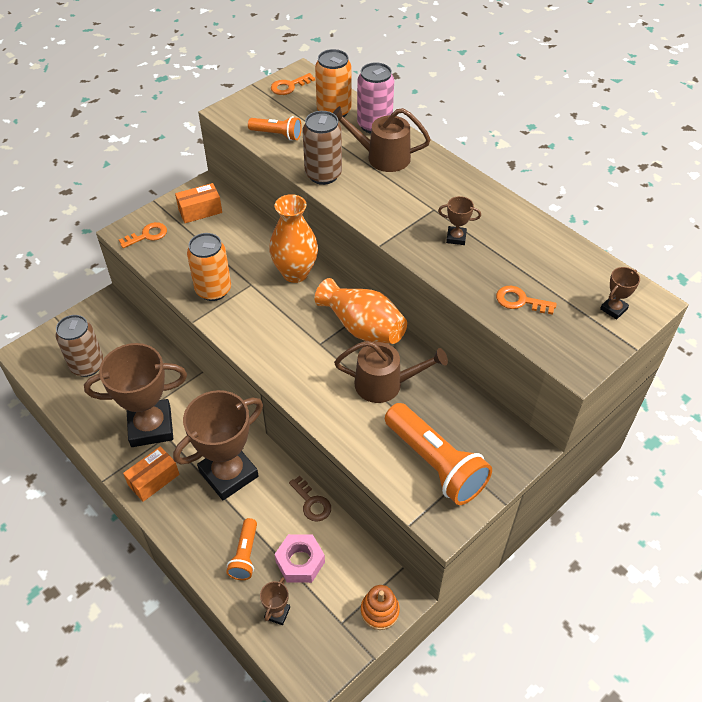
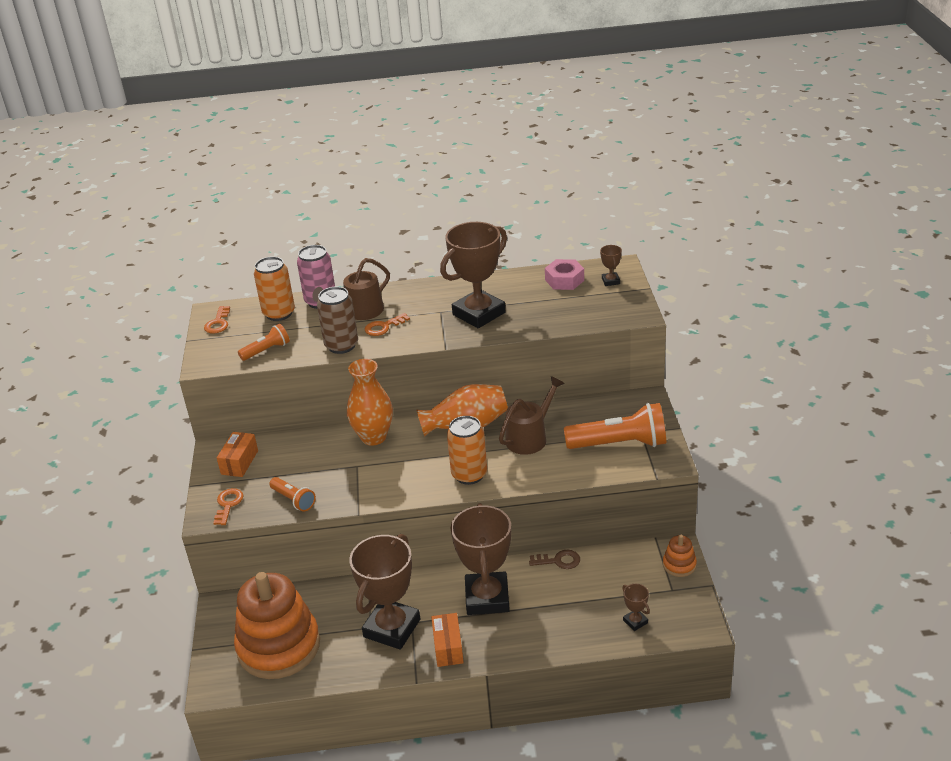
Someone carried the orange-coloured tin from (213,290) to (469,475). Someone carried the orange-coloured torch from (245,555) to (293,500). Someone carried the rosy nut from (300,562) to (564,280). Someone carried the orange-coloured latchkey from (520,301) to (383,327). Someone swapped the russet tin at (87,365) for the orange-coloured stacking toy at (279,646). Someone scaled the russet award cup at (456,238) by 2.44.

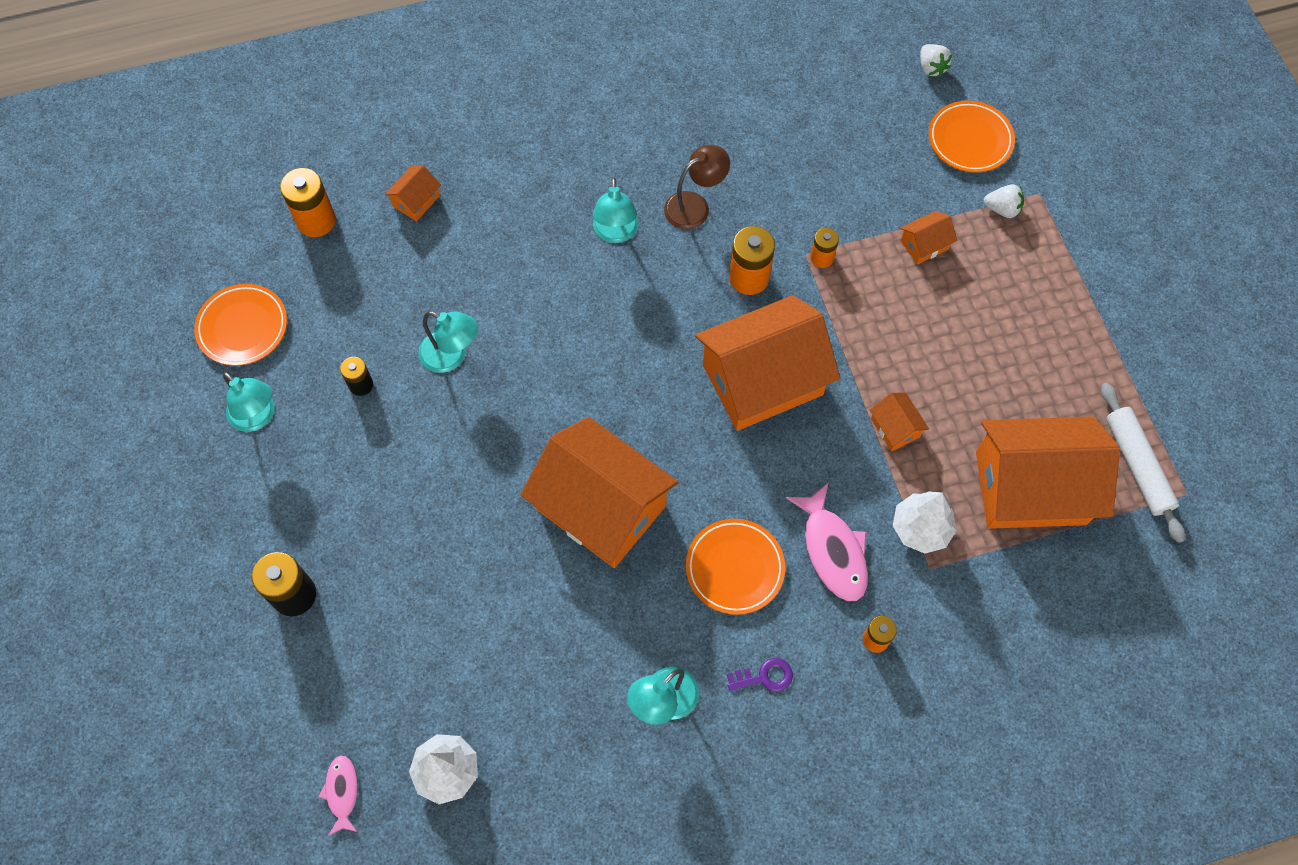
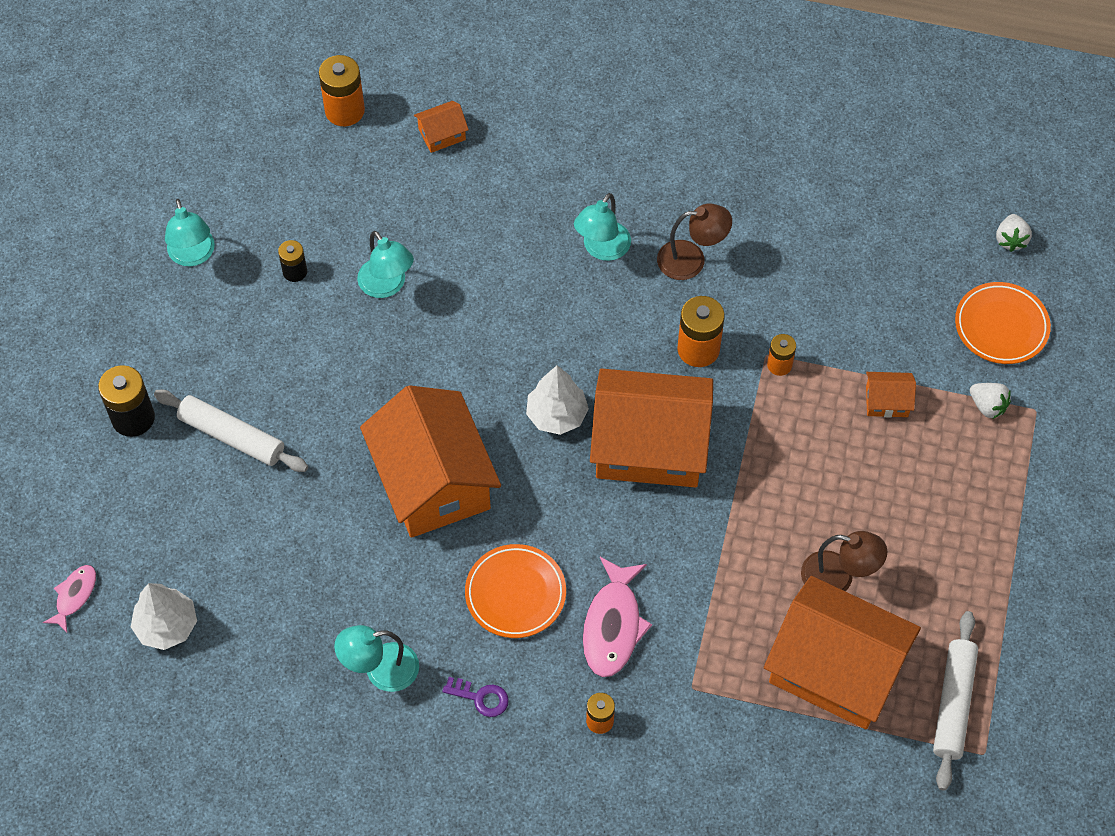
Someone took away the orange-coloured dinner plate at (243,327). Someone took away the orange-coloured cottage at (895,428). Someone put down the snow-white pastry roller at (232,437). Someone put down the russet lamp at (838,577). Someone carried the snow-white toy tree from (920,528) to (556,415).

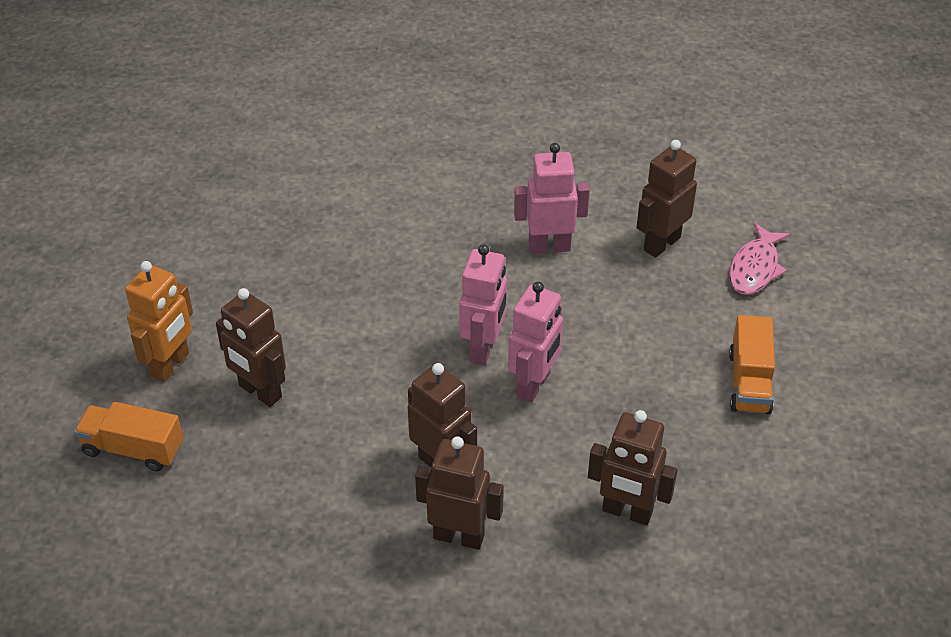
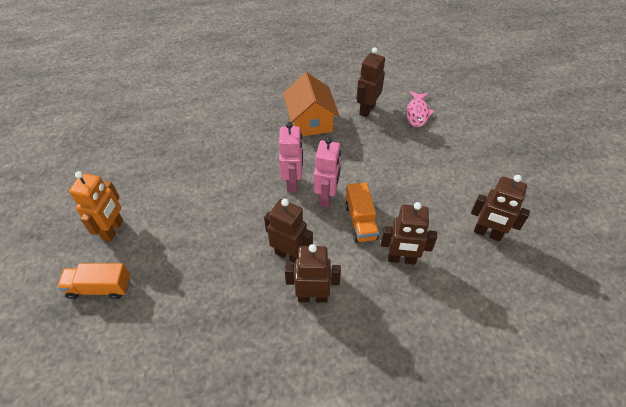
Someone carried the russet robot figure from (260,392) to (487,233). Someone carried the orange-coloured toy truck from (749,382) to (360,221). Someone swapped the rosy robot figure at (549,246) for the orange-coloured cottage at (310,122).

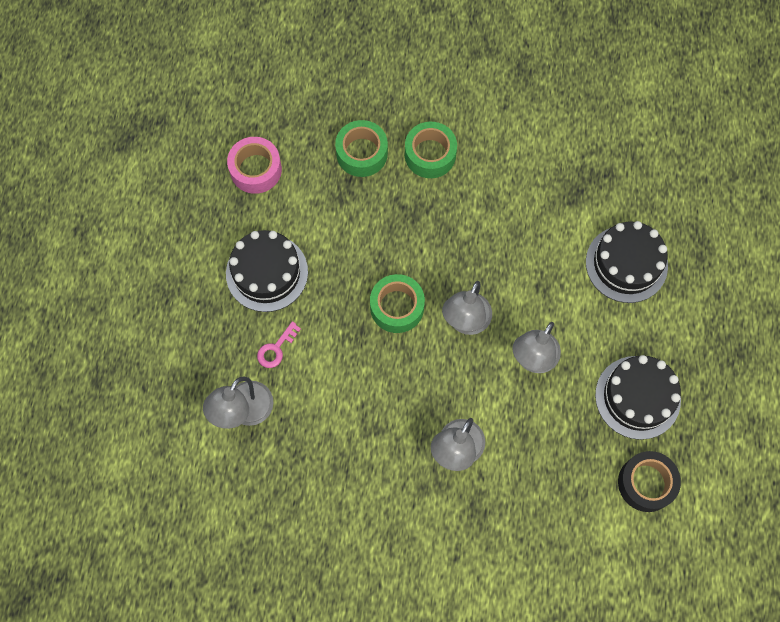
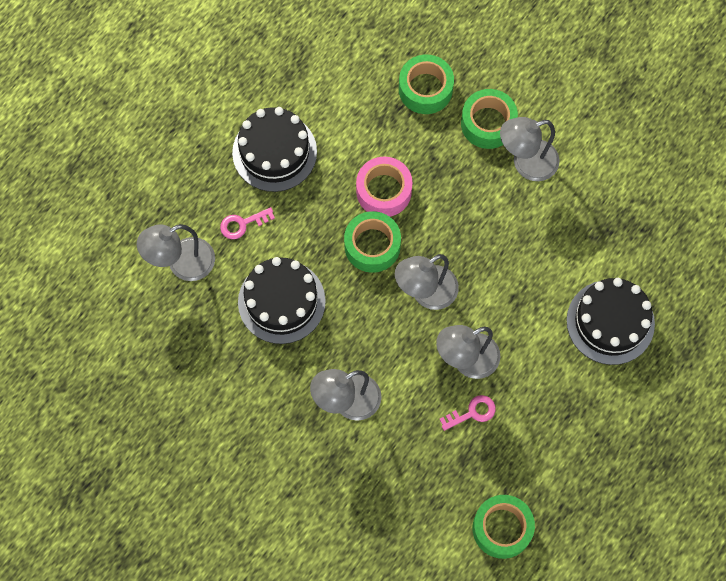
Someone put down the rosy latchkey at (472,412). Someone put down the gray lamp at (526,163). Someone carried the rosy roll of tape from (256,169) to (384,191). Someone carried the jet-black gateau from (637,397) to (281,301). Someone repainted the jet-black roll of tape at (646,483), which became the leaf-green roll of tape at (502,528).

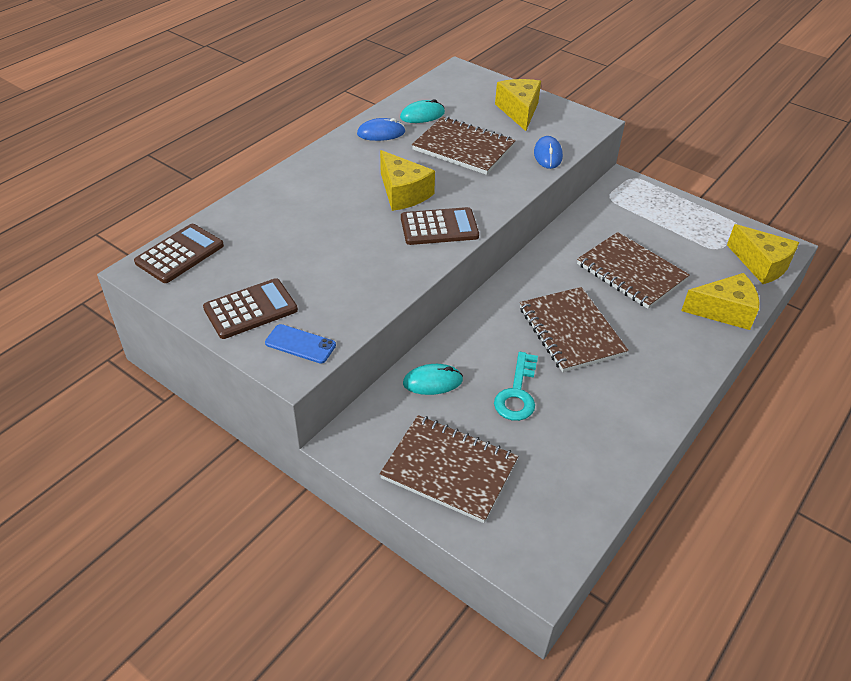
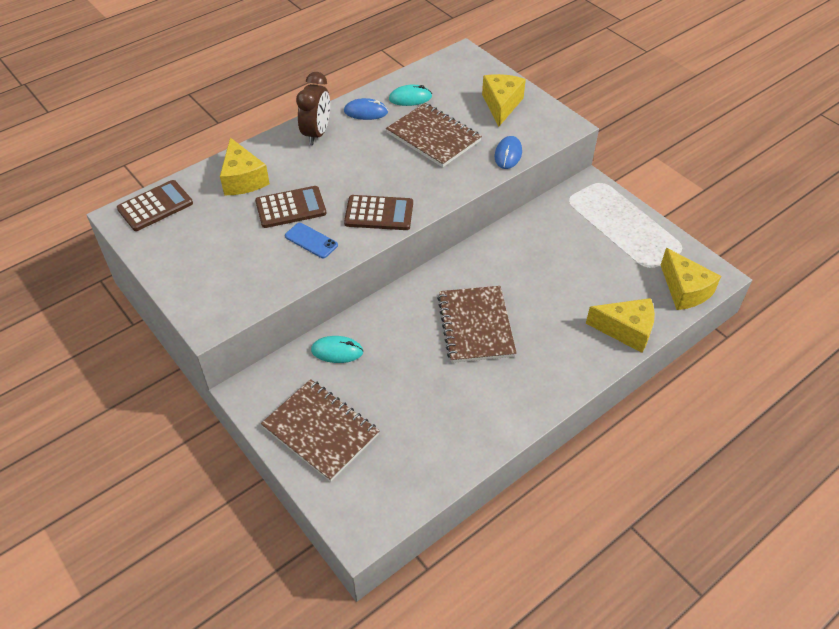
Someone took away the aqua latchkey at (517,393). Someone took away the russet notepad at (631,272). Someone put down the russet alarm clock at (317,134). Someone carried the russet calculator from (250,309) to (291,208). Someone carried the blue phone from (300,344) to (311,240). Someone carried the golden cheese from (403,193) to (243,179).

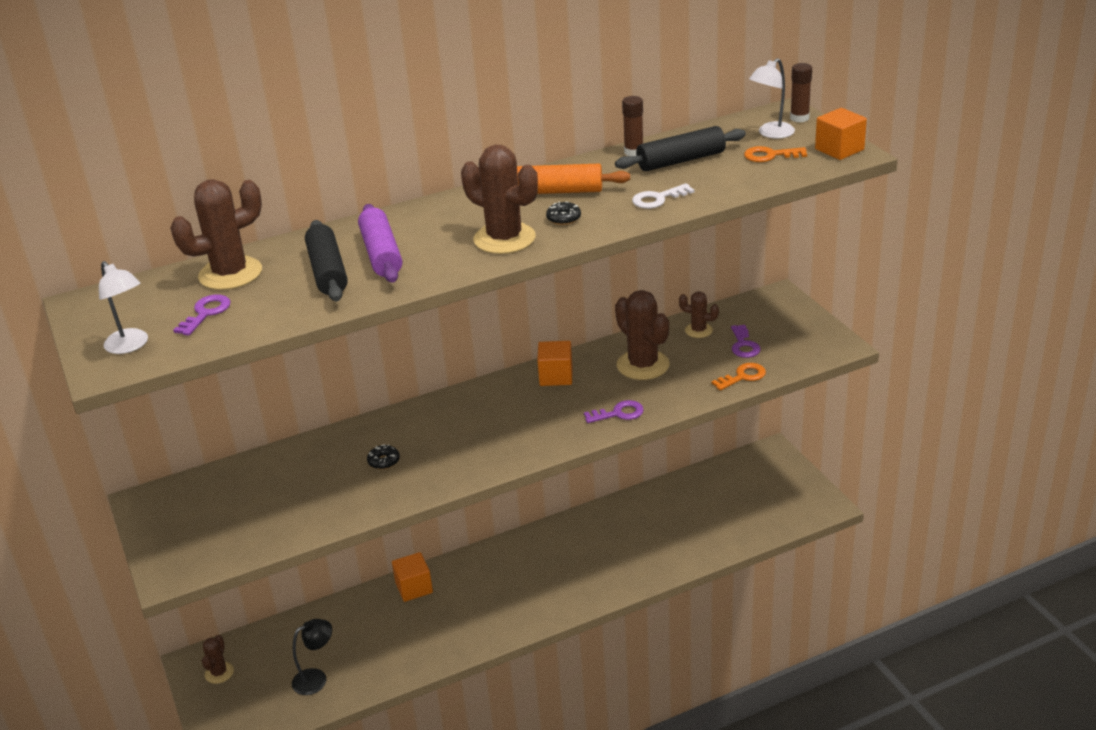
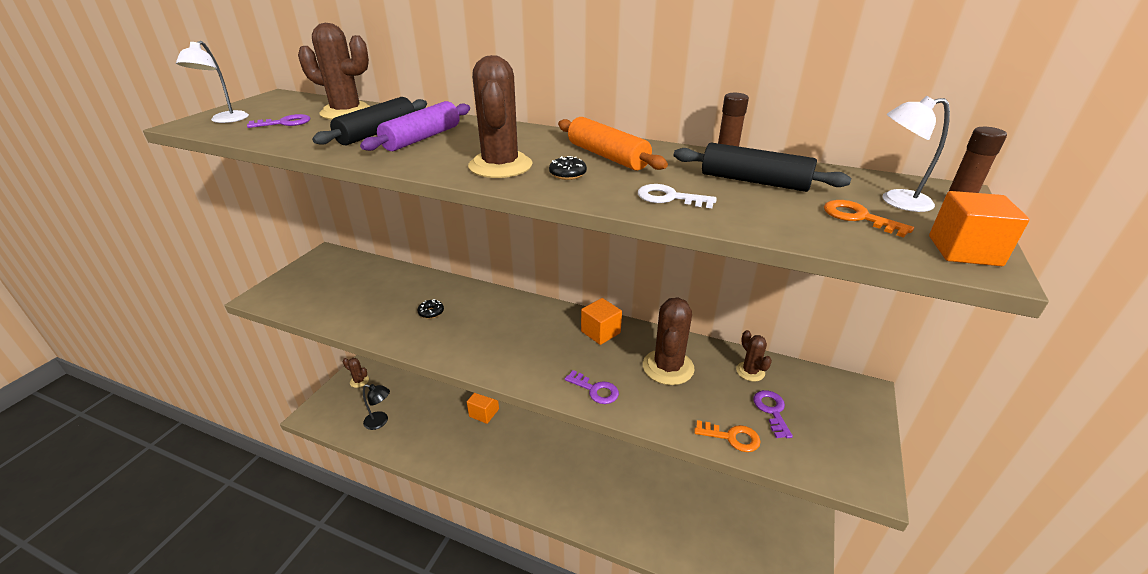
Someone rotated the russet prickly plant at (219,673) by 60 degrees clockwise. Someone rotated the purple latchkey at (744,345) by 135 degrees clockwise.

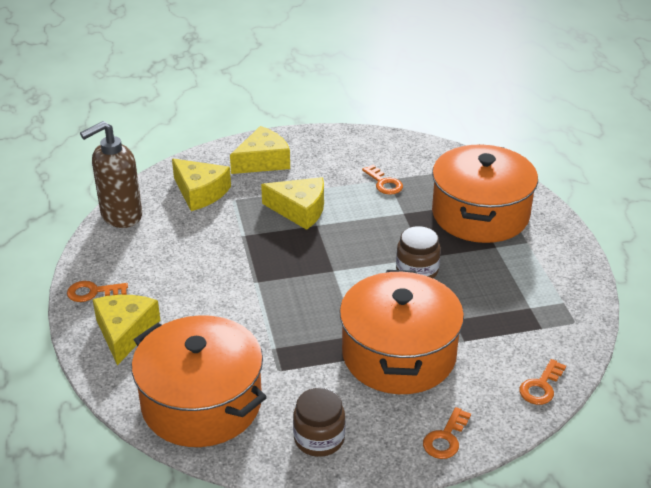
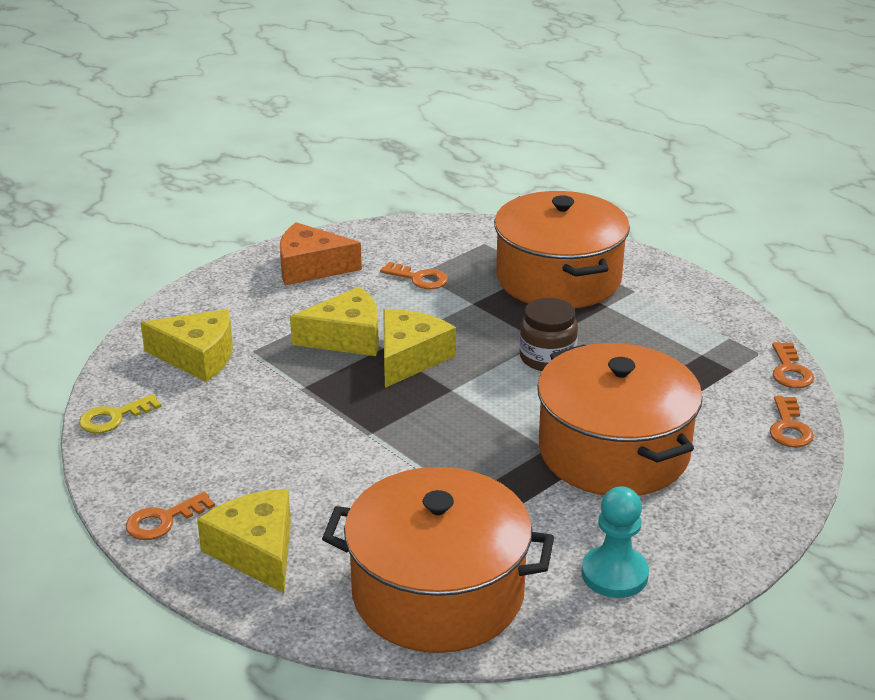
Someone put down the orange-coloured cheese at (311,267). Someone carried the golden cheese from (263,161) to (410,358). Someone carried the orange-coloured latchkey from (445,438) to (790,371). Someone swapped the russet soap pump at (121,216) for the golden latchkey at (113,417). Someone swapped the russet jar at (319,439) for the aqua game pawn at (614,574).

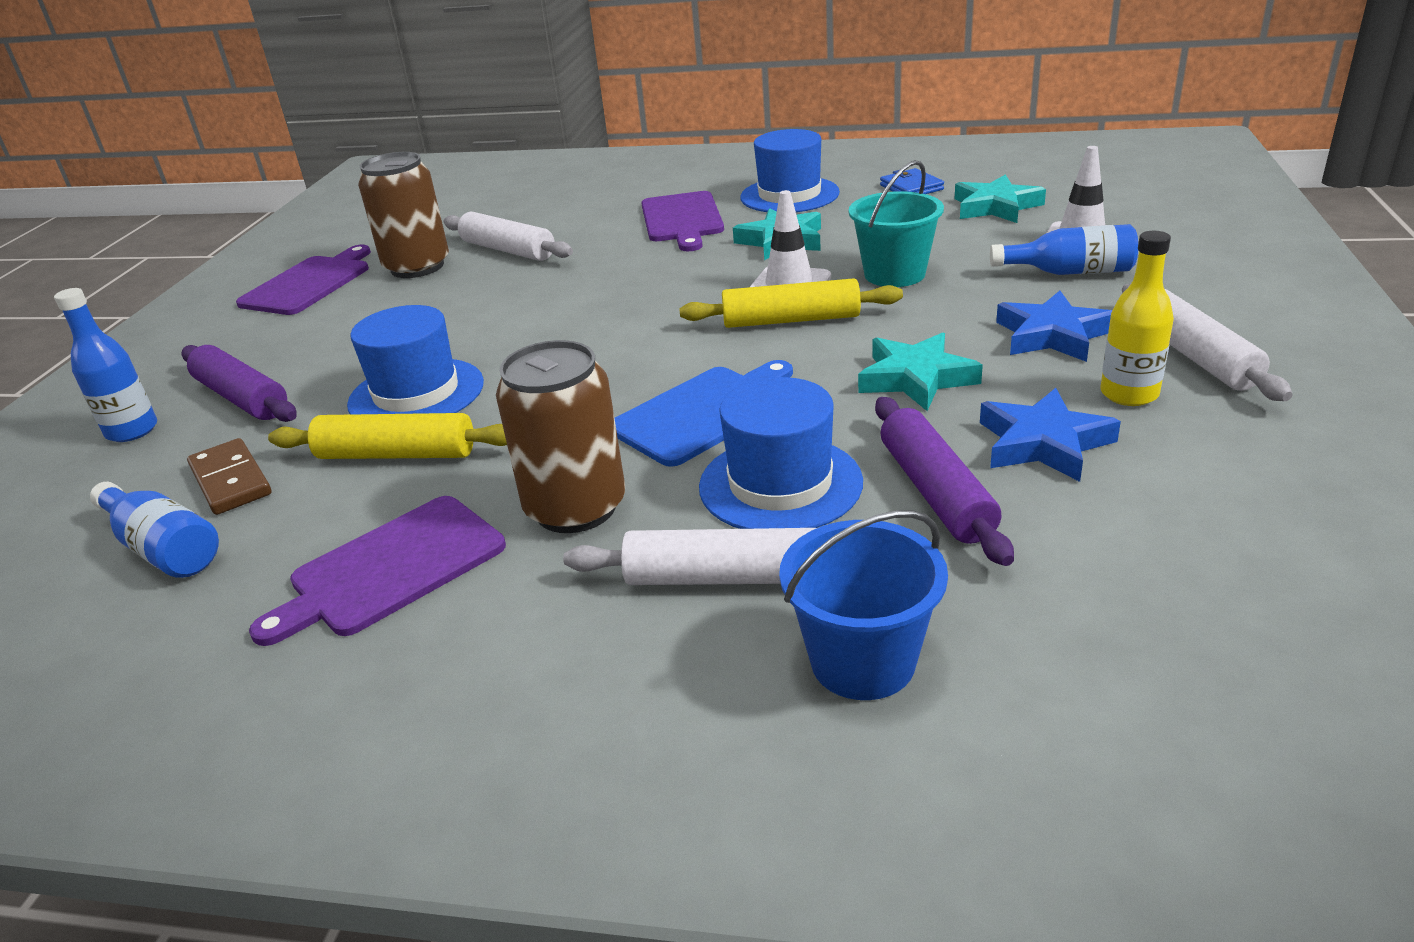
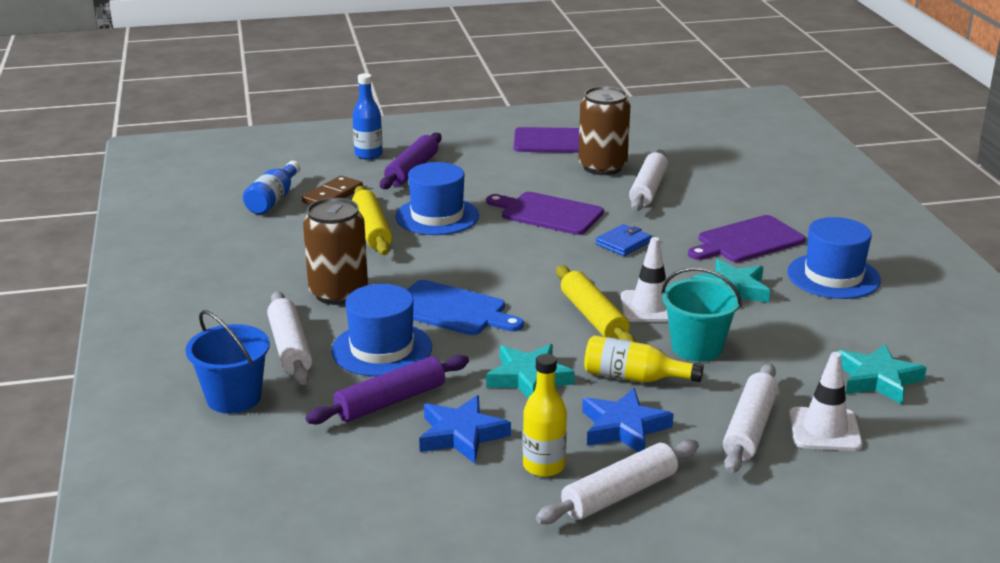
Someone put down the golden drink bottle at (634,377). Someone carried the purple cutting board from (391,568) to (548,213). Someone carried the blue wallet from (911,187) to (623,243). Someone swapped the blue drink bottle at (1070,272) for the snow-white pastry roller at (749,428).

